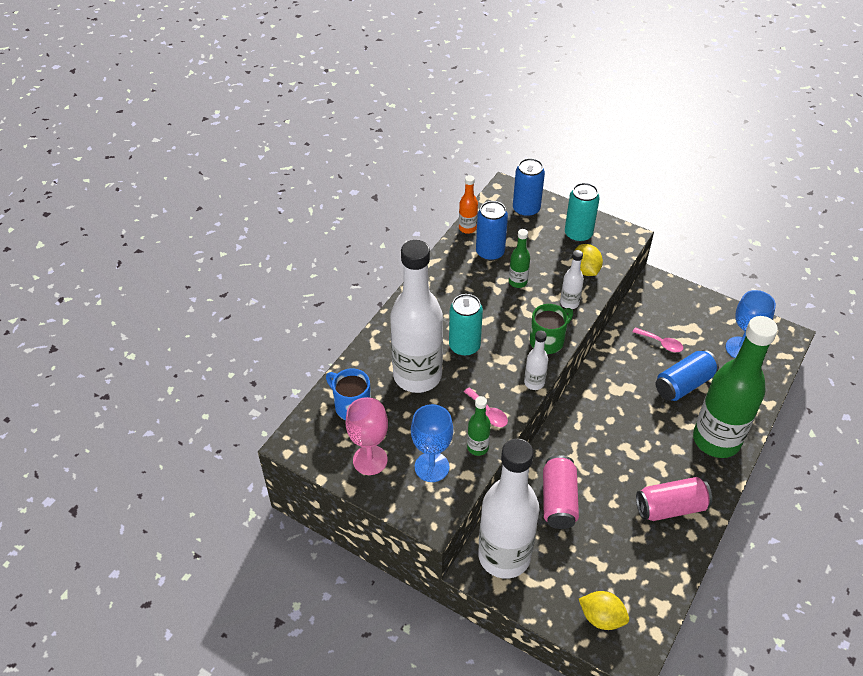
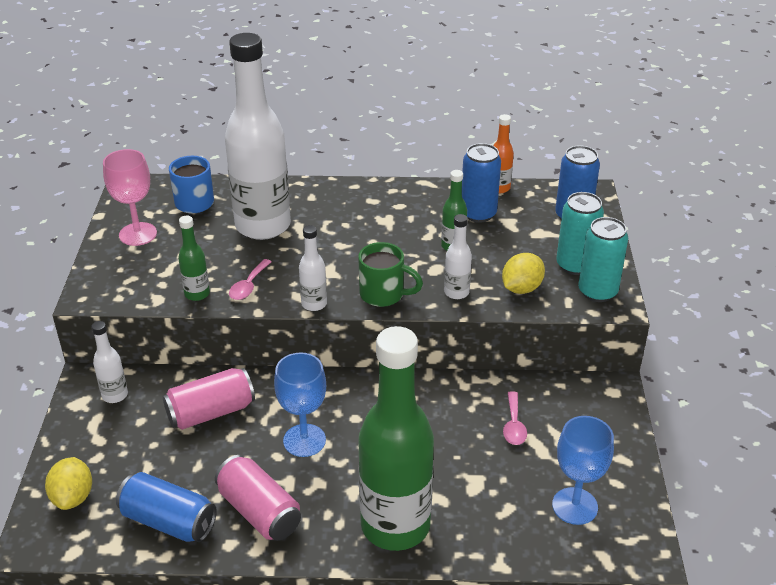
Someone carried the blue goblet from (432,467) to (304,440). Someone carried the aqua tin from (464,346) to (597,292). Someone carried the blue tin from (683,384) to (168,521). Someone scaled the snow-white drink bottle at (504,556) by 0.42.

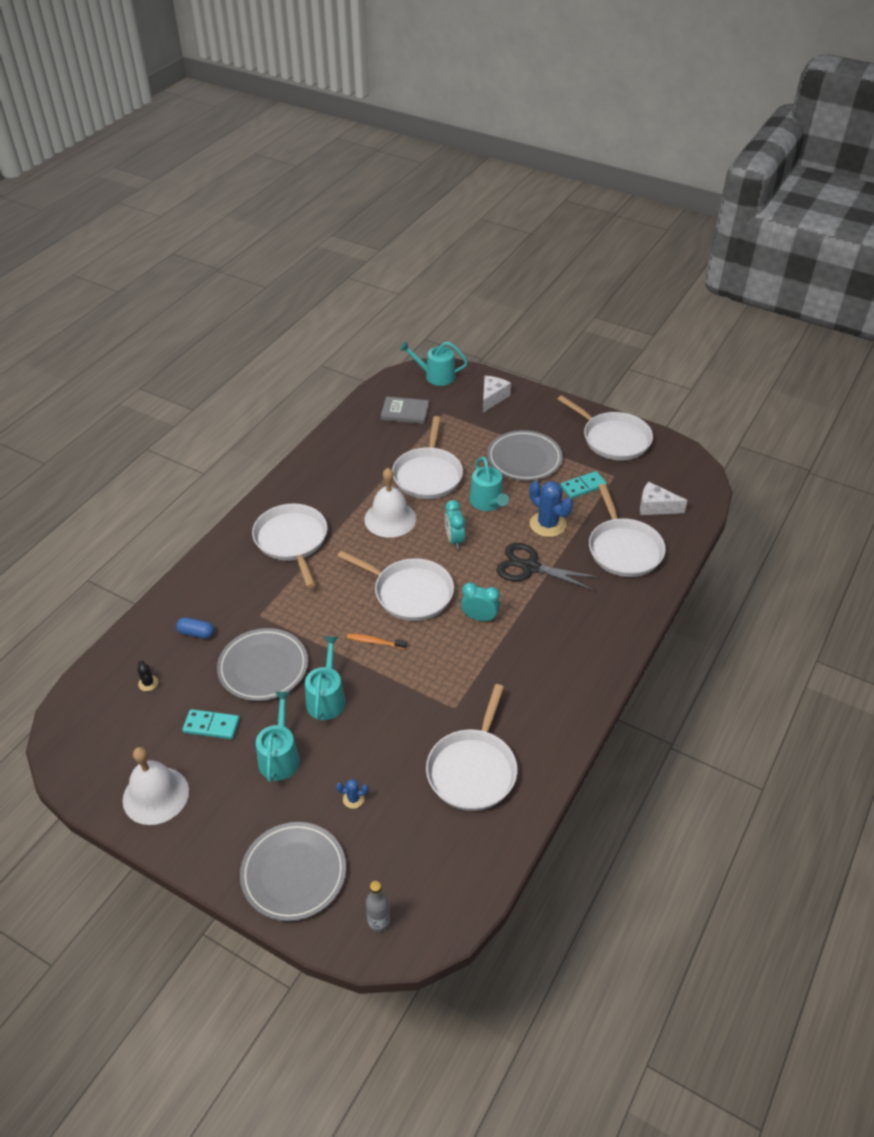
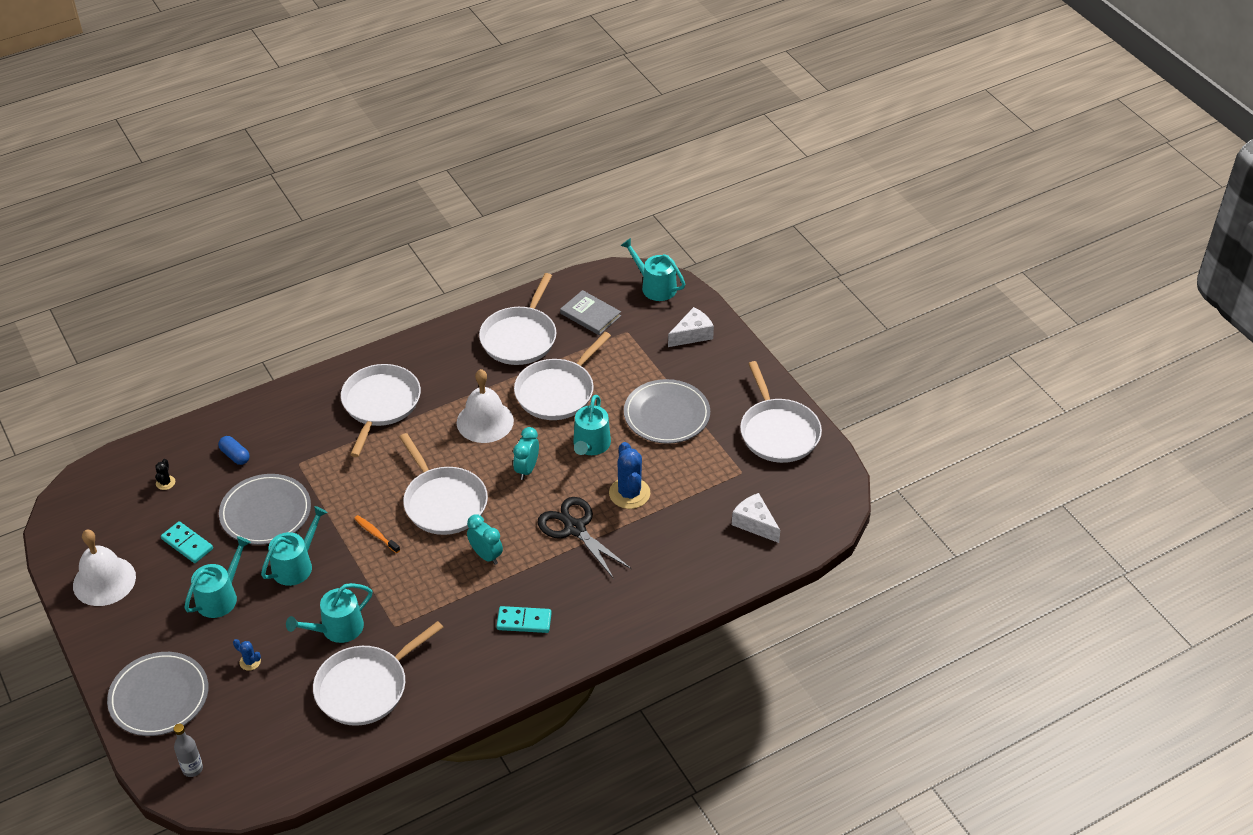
Someone put down the aqua sprinkling can at (337,629). Someone carried the aqua domino tile from (583,487) to (524,621). Someone carried the snow-white frying pan from (623,549) to (520,337).

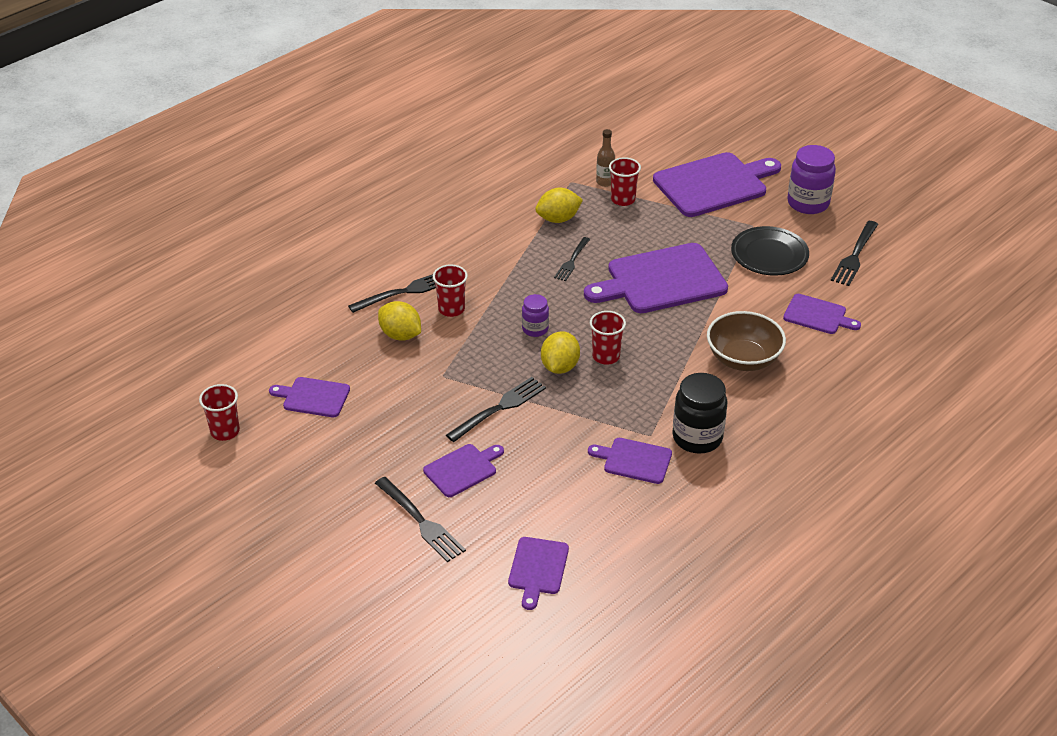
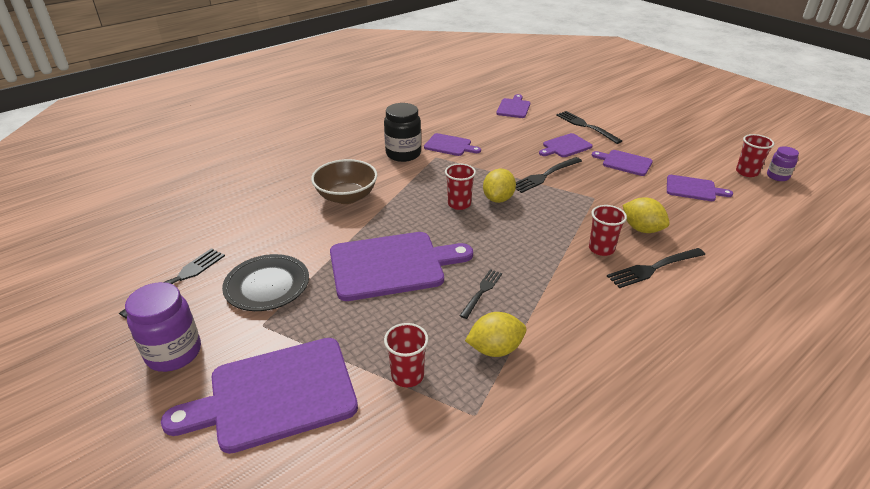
Someone took away the russet drink bottle at (605,182). Someone carried the purple jar from (535,329) to (777,176). Someone carried the purple cutting board from (817,315) to (624,162).

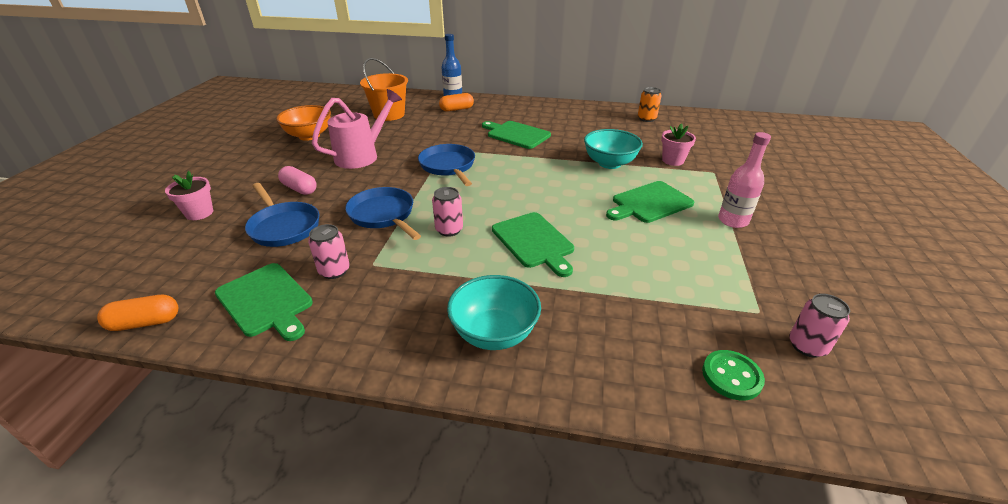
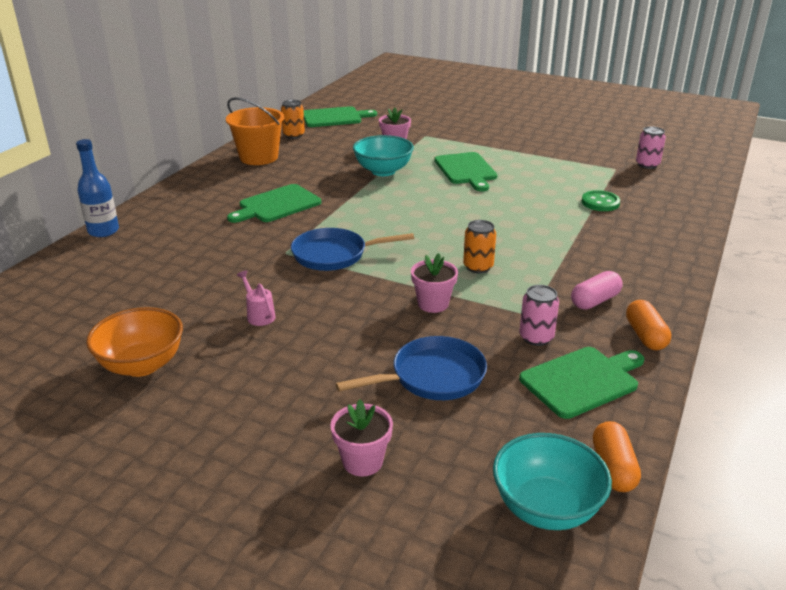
Someone took away the rosy drink bottle at (733,221). Someone carried the rosy pill shape from (299,189) to (595,301). Someone carried the orange-coloured pail from (389,114) to (259,157). Someone carried the orange-coloured pill shape from (457,109) to (645,336). Someone carried the aqua serving bowl from (494,333) to (546,508). Someone carried the leaf-green cutting board from (534,242) to (334,117). Someone carried the leaf-green button from (731,376) to (600,202). Someone swapped the blue frying pan at (383,215) for the rosy plant pot at (433,304). Someone repainted the rosy tin at (449,230), which became the orange-coloured tin at (478,267). Someone scaled the rosy sprinkling can at (362,155) by 0.44.

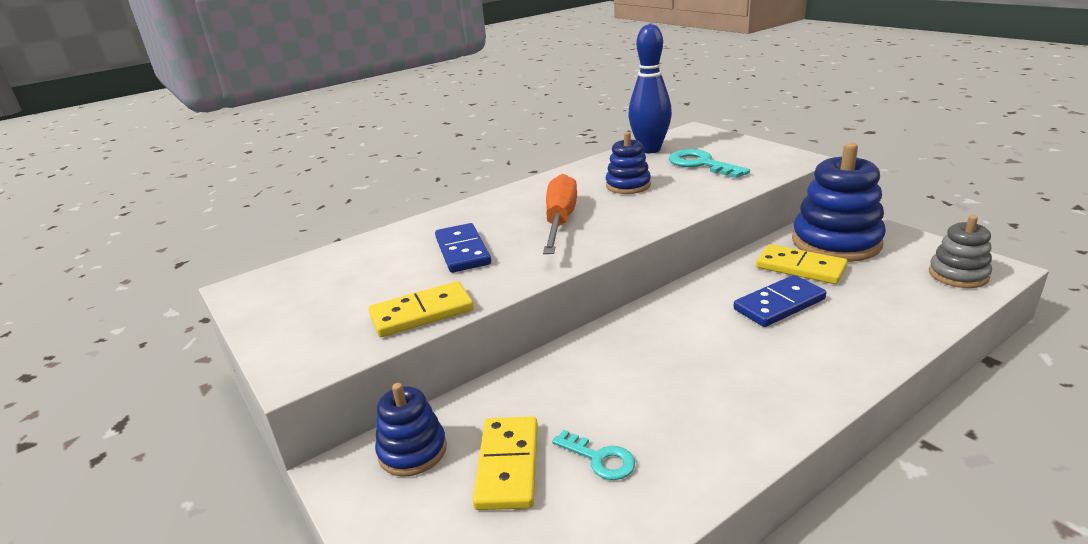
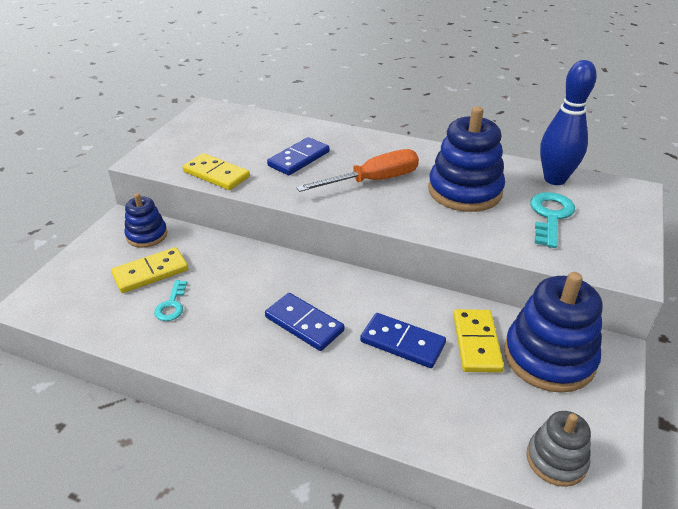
Someone put down the blue domino tile at (304,324). Someone scaled the blue stacking toy at (628,185) by 1.77.

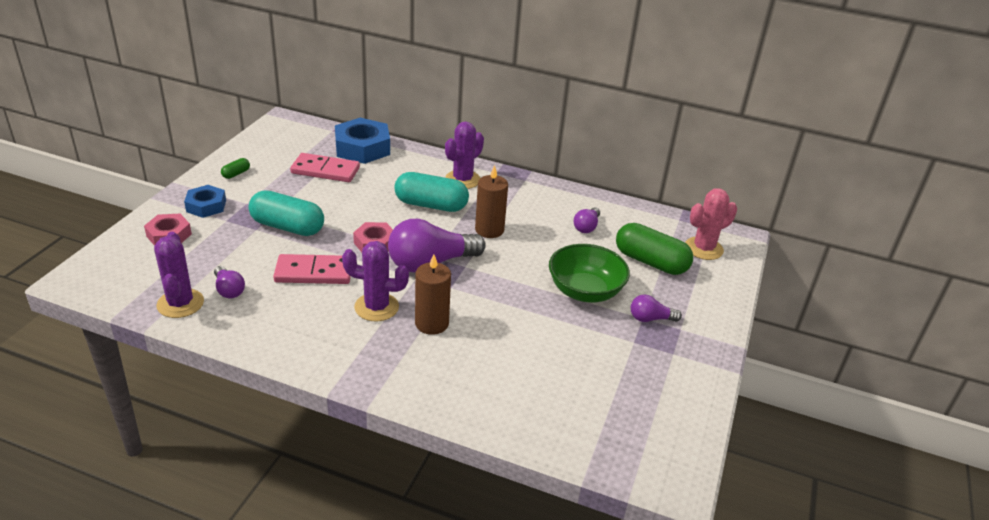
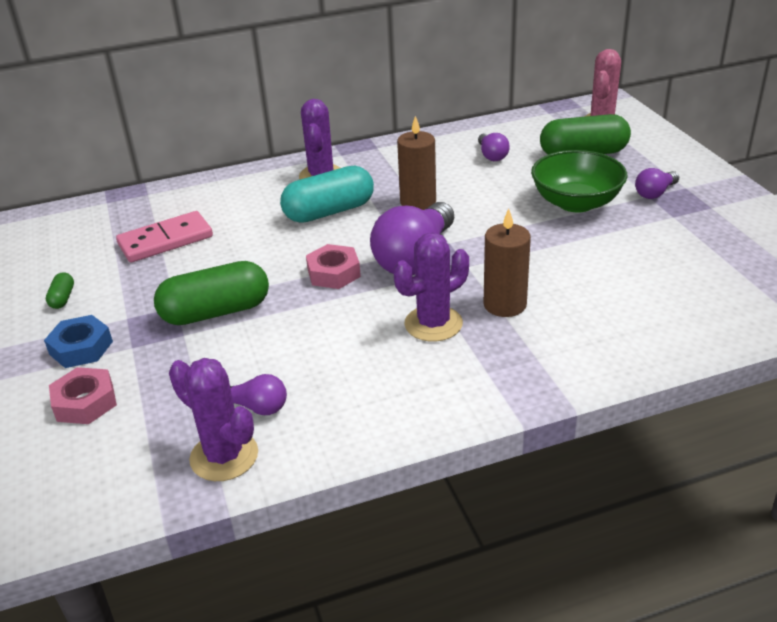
Someone took away the rosy domino tile at (314,272). Someone took away the blue nut at (362,148). Someone repainted the aqua pill shape at (287,227), which became the leaf-green pill shape at (216,312).

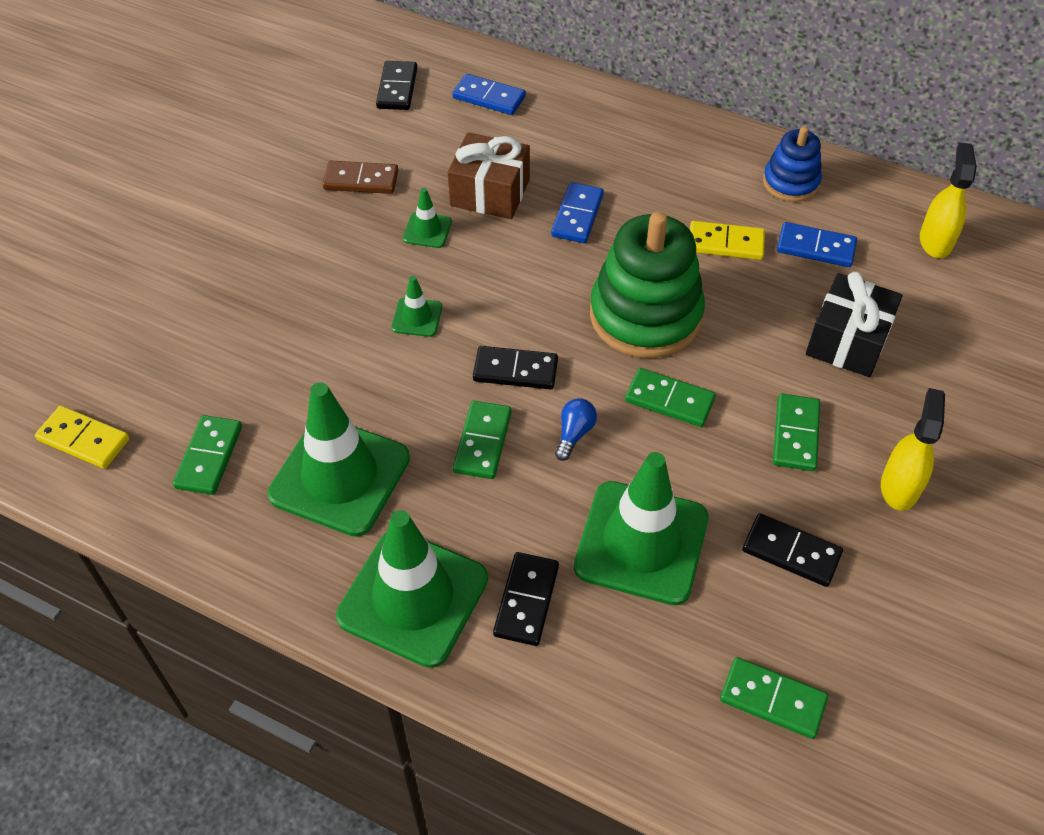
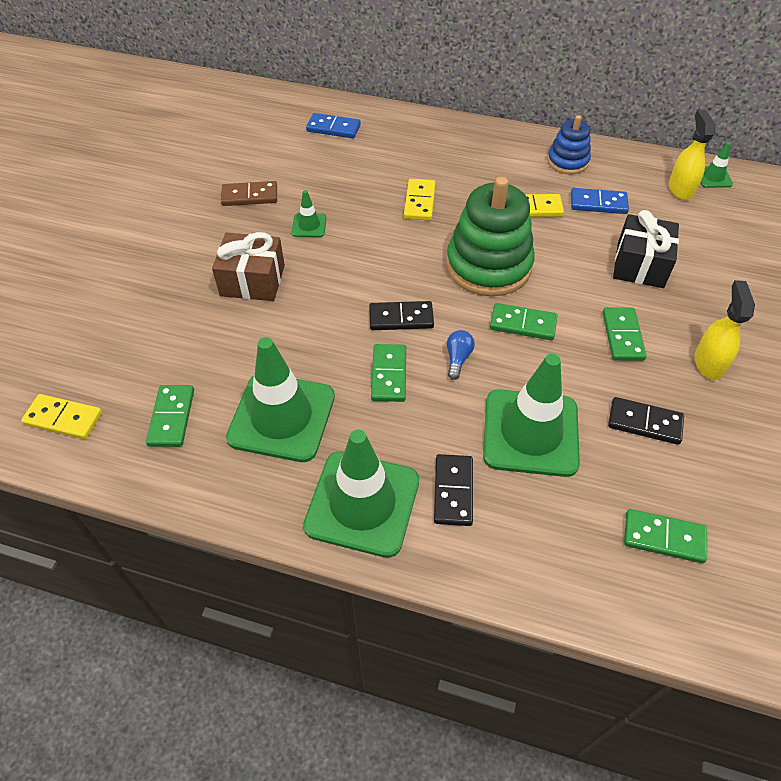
Someone took away the jet-black domino tile at (397,88). Someone carried the leaf-green safety cone from (417,317) to (713,177). Someone carried the russet wrapped gift from (490,192) to (252,280). Someone repainted the blue domino tile at (577,215), which became the golden domino tile at (419,202).

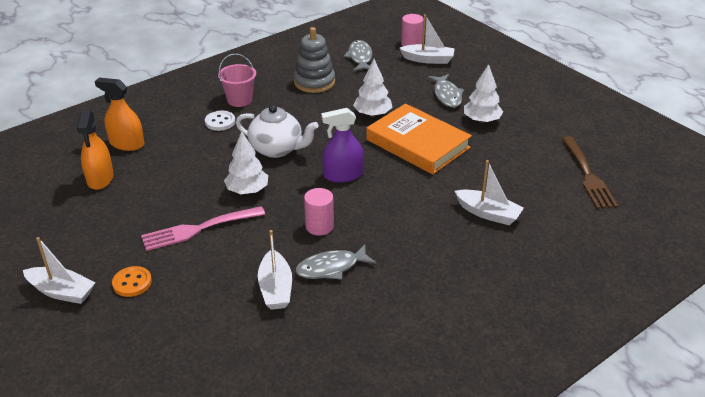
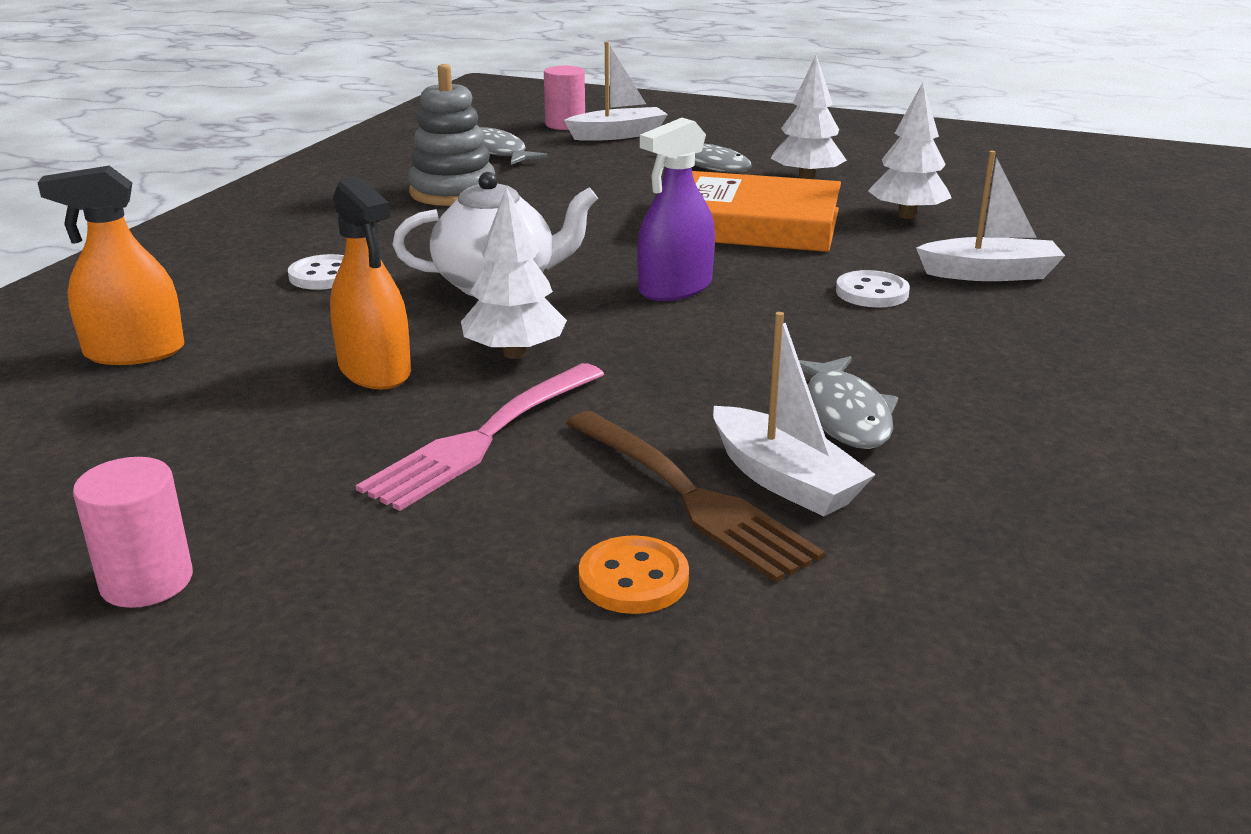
Someone took away the snow-white toy boat at (62,292). Someone took away the rosy pail at (239,100). Someone put down the snow-white button at (872,292). Someone carried the orange-coloured spray cleaner from (100,178) to (375,370). Someone carried the orange-coloured button from (132,283) to (633,579). Someone carried the rosy cylinder from (319,226) to (146,581). Someone carried the snow-white toy tree from (372,114) to (906,215). Someone carried the russet dinner fork from (588,175) to (690,497). Someone rotated the gray toy fish at (331,268) by 45 degrees counterclockwise.

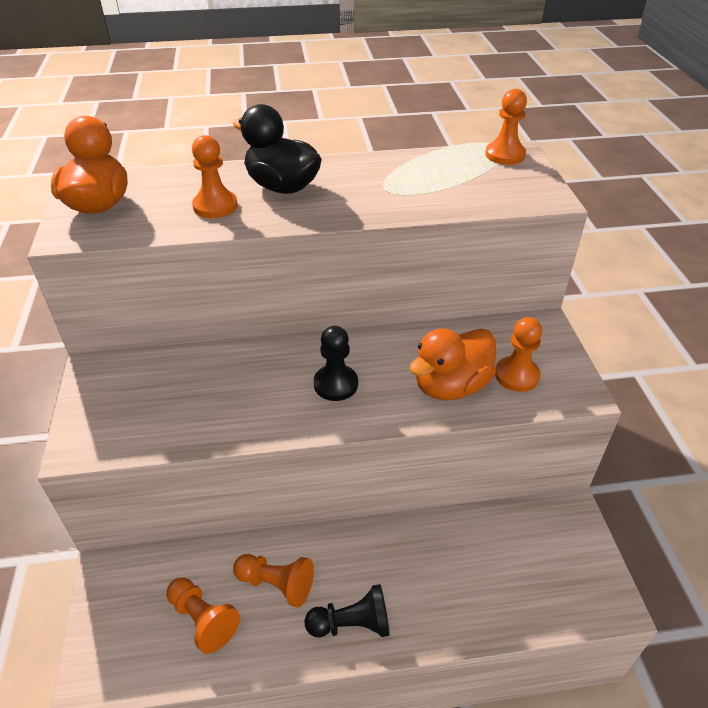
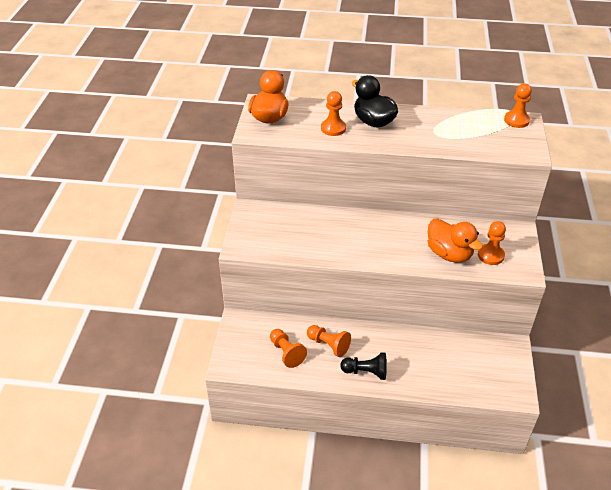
Someone took away the jet-black game pawn at (335,384). Someone rotated the orange-coloured rubber duck at (451,386) by 105 degrees counterclockwise.

